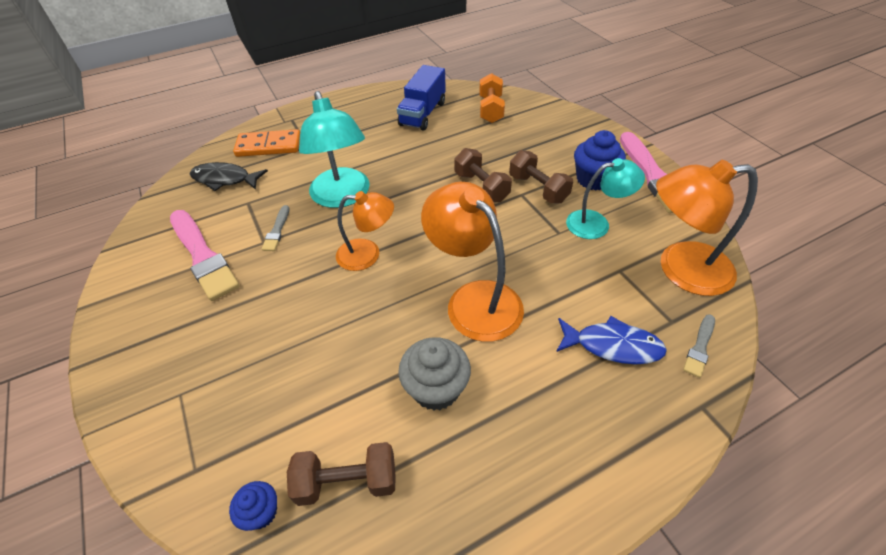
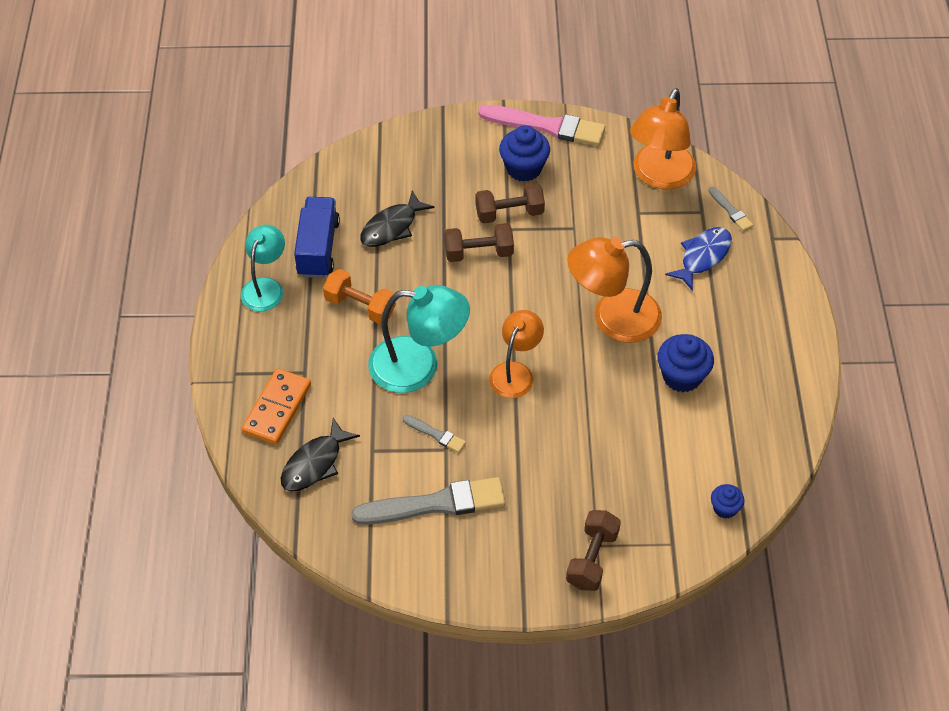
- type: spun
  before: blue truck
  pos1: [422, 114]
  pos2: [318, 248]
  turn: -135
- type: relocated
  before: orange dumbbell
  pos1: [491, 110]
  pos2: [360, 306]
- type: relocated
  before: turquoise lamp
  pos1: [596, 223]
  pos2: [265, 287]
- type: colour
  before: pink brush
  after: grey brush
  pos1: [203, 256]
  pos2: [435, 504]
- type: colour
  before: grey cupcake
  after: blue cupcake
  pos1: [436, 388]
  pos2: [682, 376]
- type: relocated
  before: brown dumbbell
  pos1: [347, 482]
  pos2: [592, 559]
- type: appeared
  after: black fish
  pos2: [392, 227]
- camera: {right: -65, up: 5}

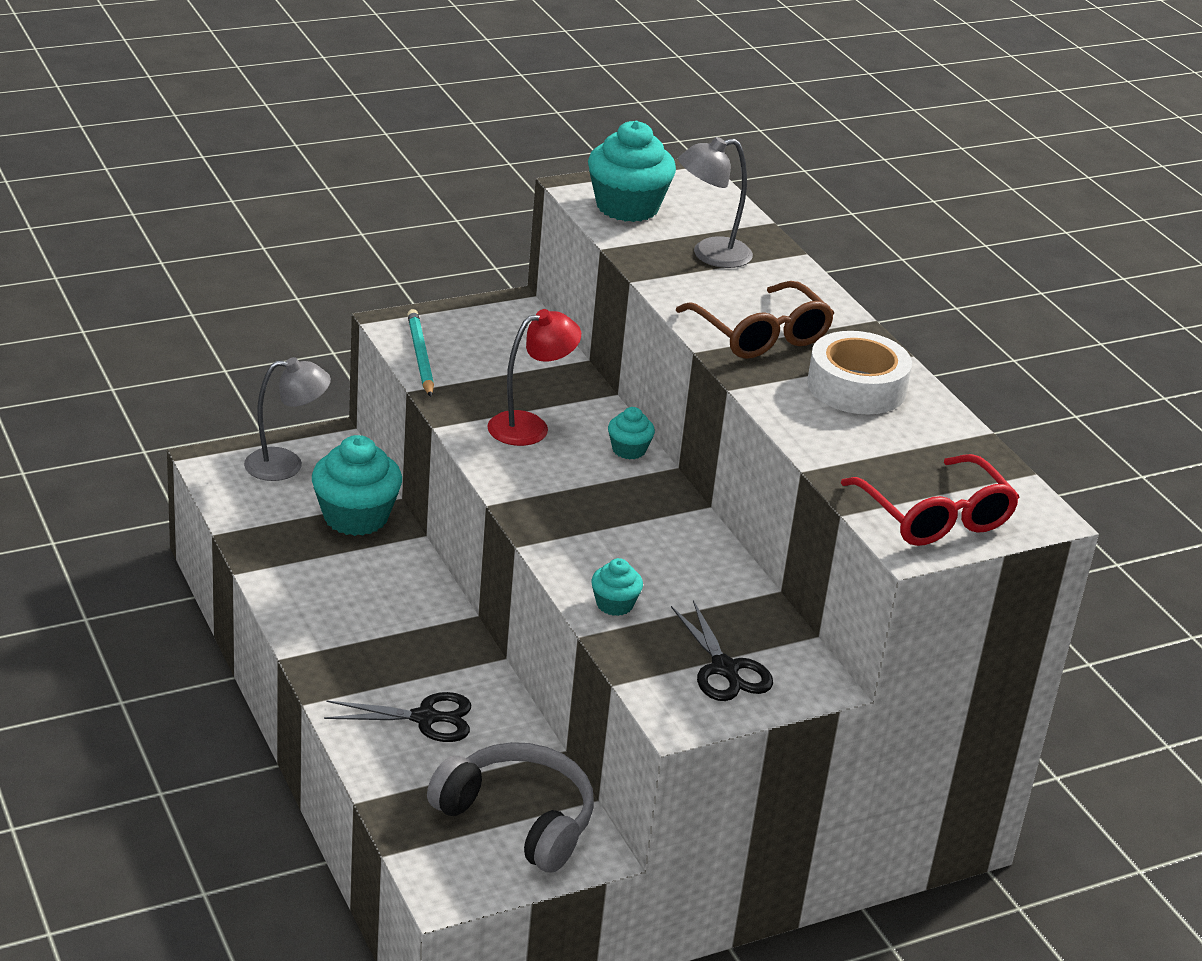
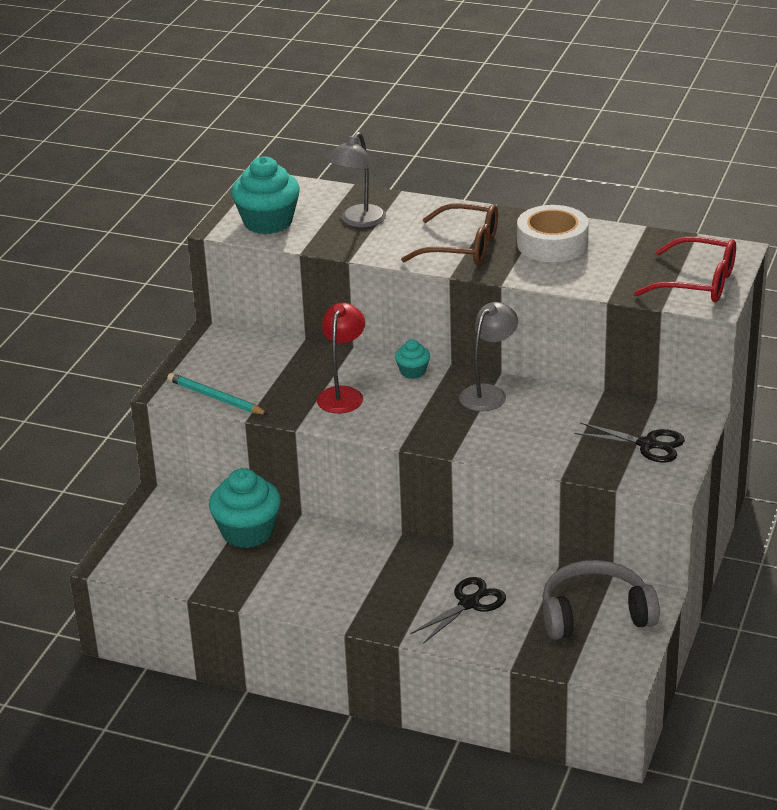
- type: relocated
  before: grey lamp
  pos1: [286, 465]
  pos2: [488, 393]
- type: missing
  before: turquoise cupcake
  pos1: [614, 604]
- camera: {right: -40, up: 0}

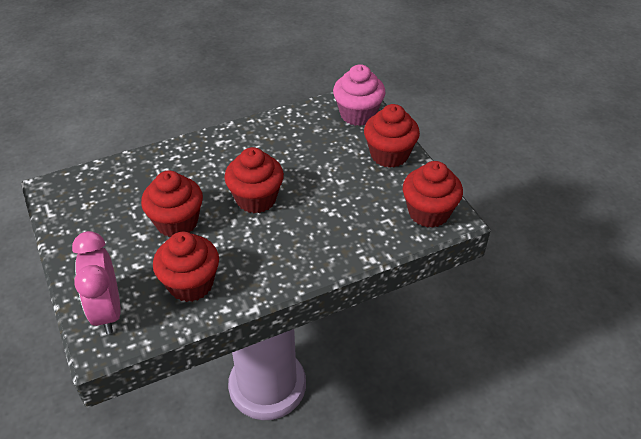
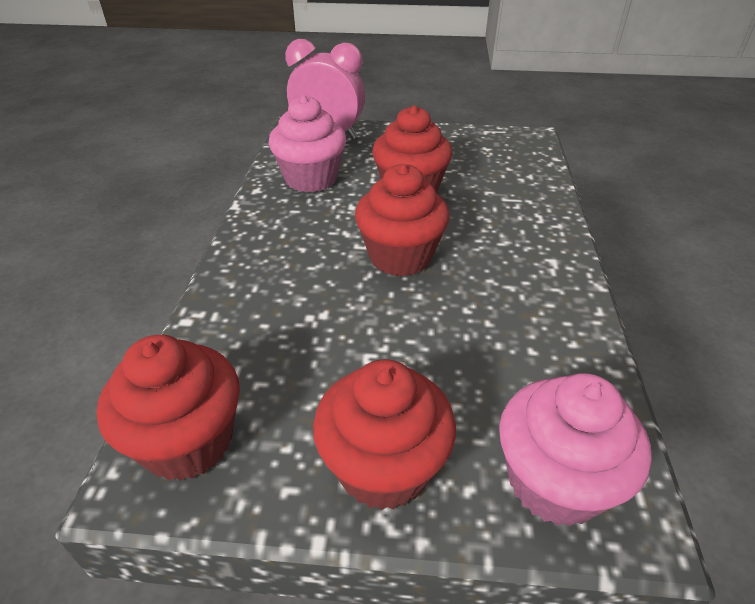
- type: colour
  before: red cupcake
  after: pink cupcake
  pos1: [190, 284]
  pos2: [311, 179]
- camera: {right: 120, up: -5}

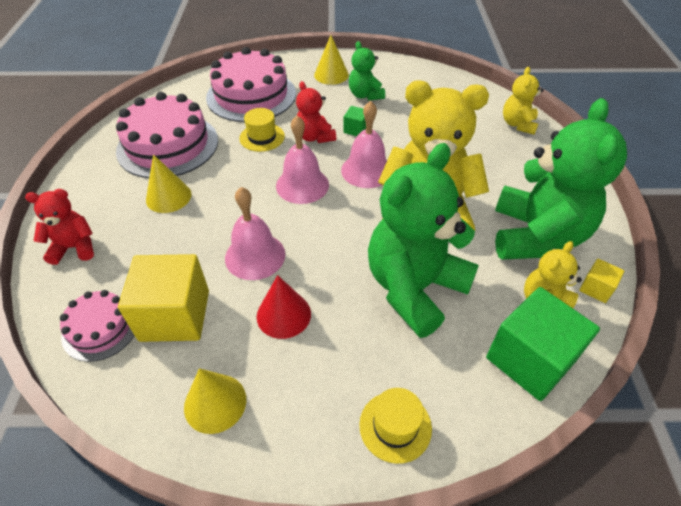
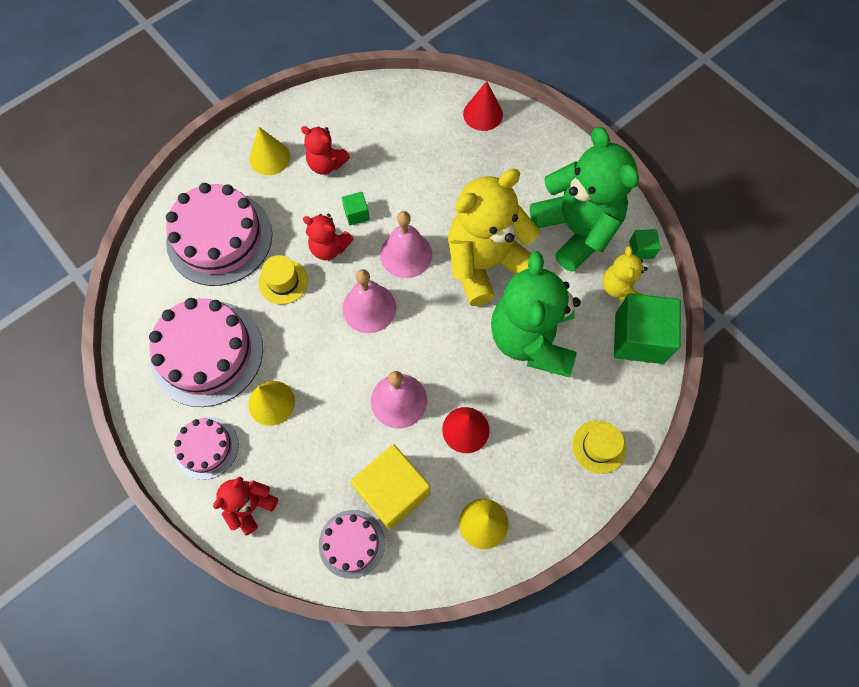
- type: colour
  before: green teddy bear
  after: red teddy bear
  pos1: [365, 95]
  pos2: [326, 164]
- type: exchanged
  before: yellow teddy bear
  after: red cone
  pos1: [518, 124]
  pos2: [483, 114]
- type: colour
  before: yellow cube
  after: green cube
  pos1: [596, 288]
  pos2: [641, 249]
- type: appeared
  after: pink cake
  pos2: [206, 447]
- camera: {right: -40, up: 20}

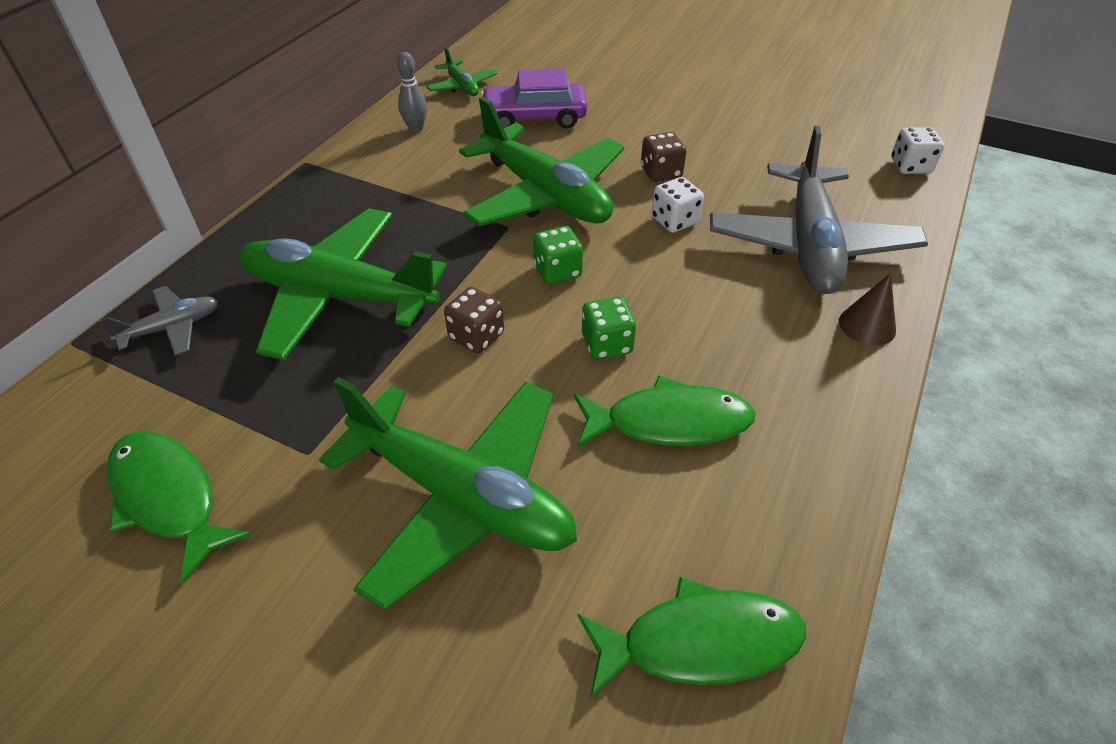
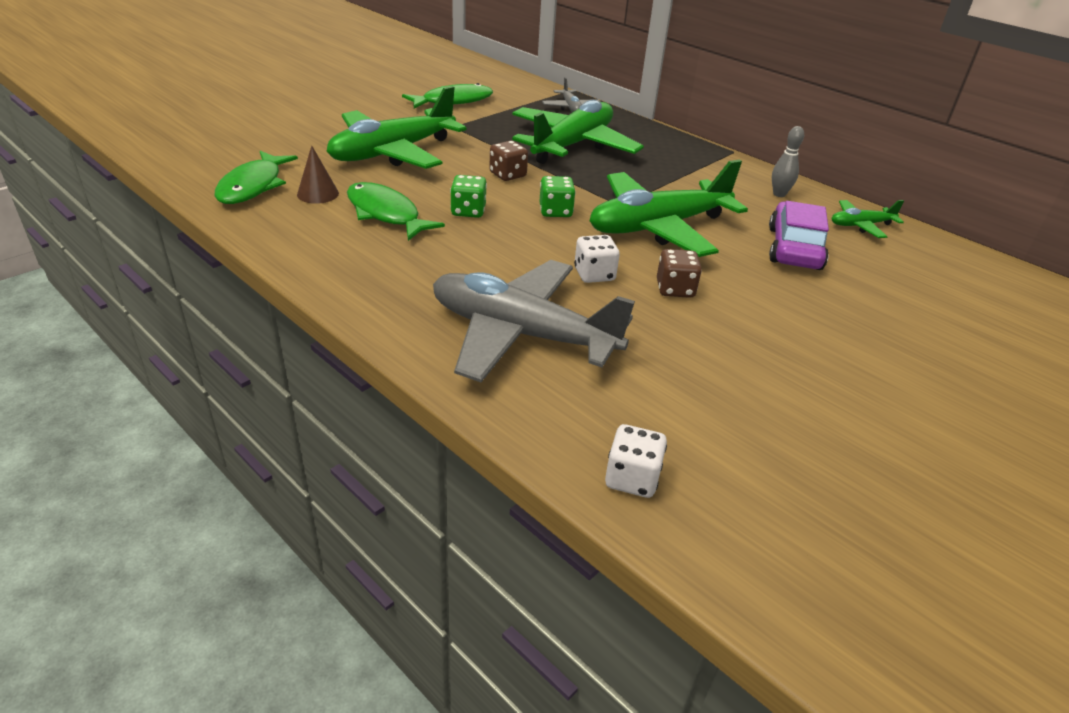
- type: relocated
  before: brown cone
  pos1: [867, 325]
  pos2: [318, 194]
- type: spun
  before: green fish
  pos1: [669, 422]
  pos2: [386, 214]
  turn: 120
- camera: {right: 105, up: -10}

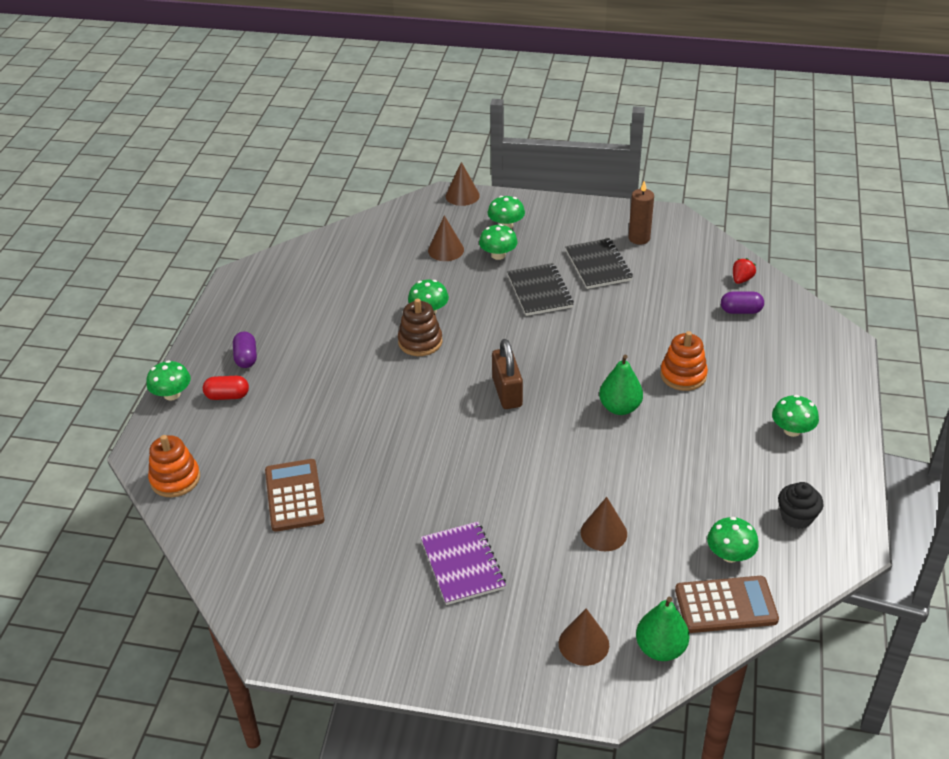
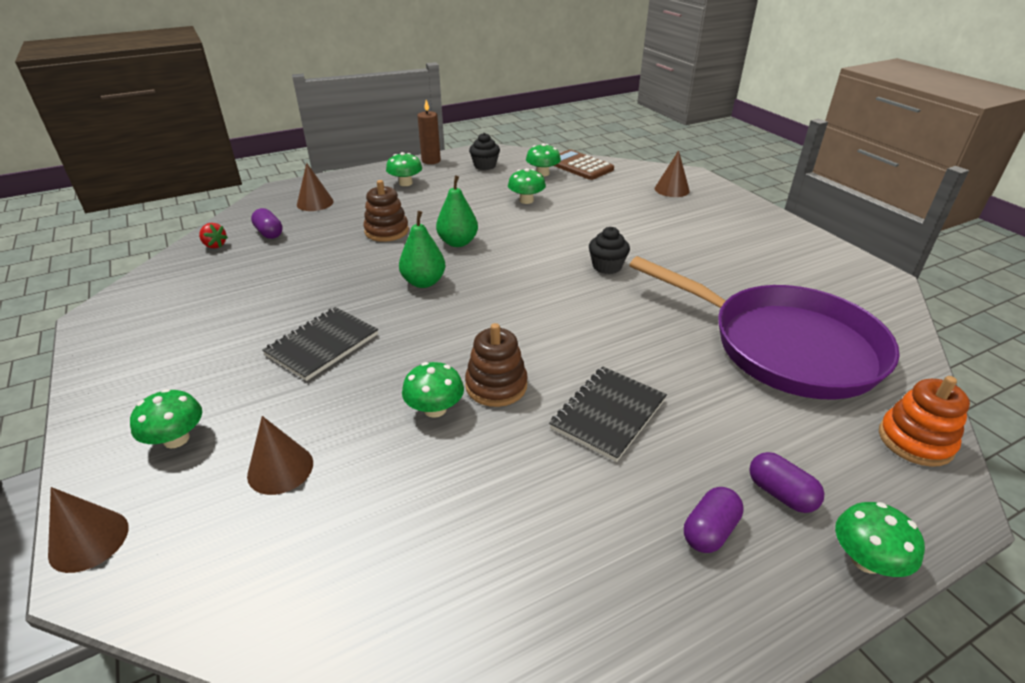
- type: relocated
  before: brown candle
  pos1: [639, 238]
  pos2: [431, 161]
- type: relocated
  before: green mushroom
  pos1: [498, 255]
  pos2: [526, 200]
- type: relocated
  before: black notebook
  pos1: [598, 265]
  pos2: [608, 414]
- type: spun
  before: red strawberry
  pos1: [741, 279]
  pos2: [215, 245]
  turn: -135
- type: colour
  before: orange stacking toy
  after: brown stacking toy
  pos1: [683, 375]
  pos2: [386, 231]
- type: missing
  before: brown padlock
  pos1: [507, 392]
- type: colour
  before: red capsule
  after: purple capsule
  pos1: [227, 396]
  pos2: [780, 494]
- type: exchanged
  before: brown calculator
  after: purple pan
  pos1: [294, 496]
  pos2: [784, 346]
- type: relocated
  before: brown cone
  pos1: [603, 533]
  pos2: [315, 203]
- type: missing
  before: purple notebook
  pos1: [462, 565]
- type: relocated
  before: green pear
  pos1: [660, 648]
  pos2: [424, 282]
- type: appeared
  after: black cupcake
  pos2: [607, 266]
- camera: {right: -130, up: -5}

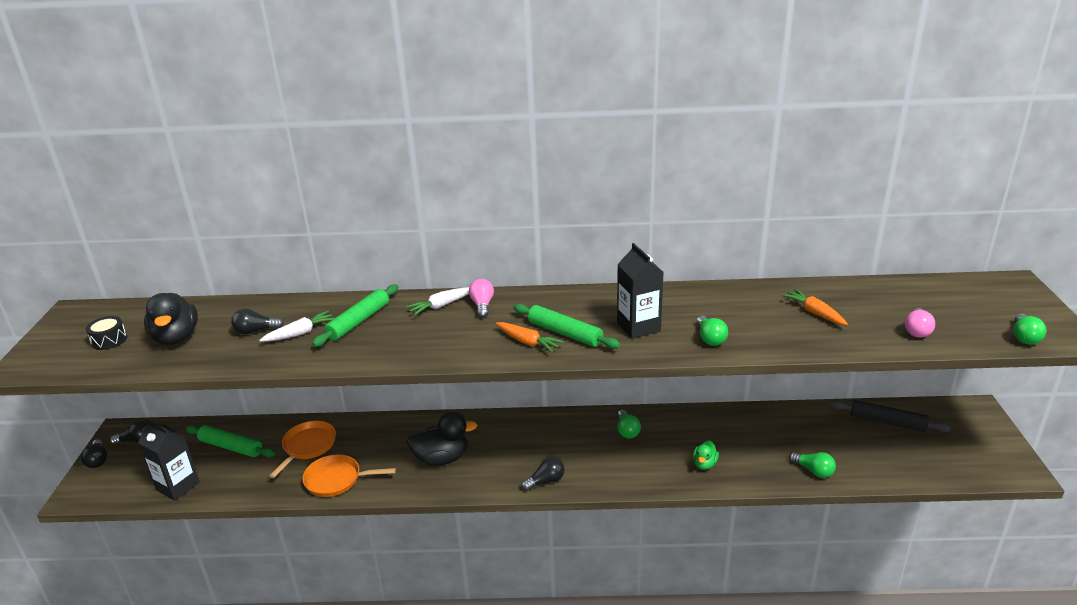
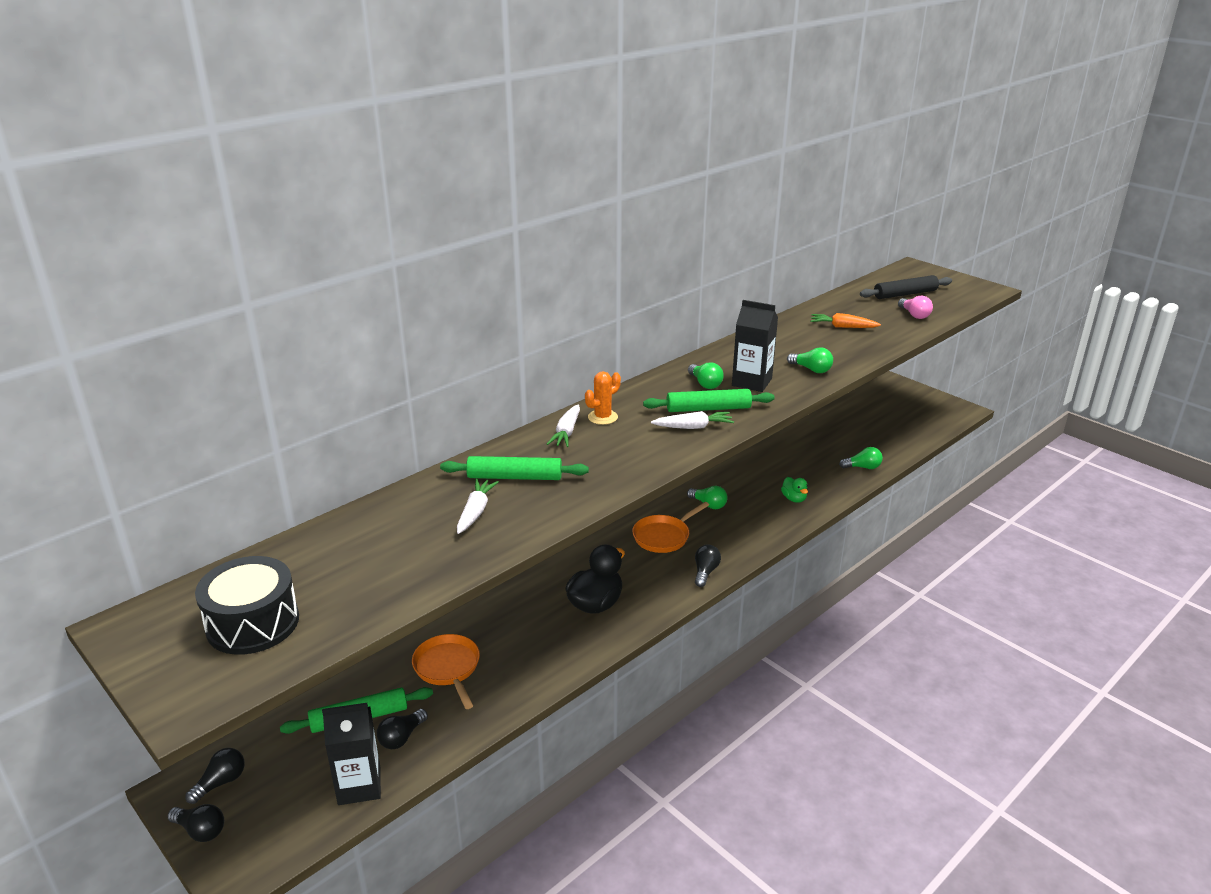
- type: exchanged
  before: pink light bulb
  after: orange cactus
  pos1: [482, 305]
  pos2: [602, 417]
- type: spun
  before: green rolling pin
  pos1: [359, 321]
  pos2: [514, 477]
  turn: -75
- type: missing
  before: black duck
  pos1: [176, 338]
- type: relocated
  before: black light bulb
  pos1: [256, 331]
  pos2: [401, 737]
- type: relocated
  before: green light bulb
  pos1: [1024, 337]
  pos2: [705, 384]
- type: size
  before: black drum
  pos1: [109, 340]
  pos2: [253, 623]
  scale: 1.86
- type: colour
  before: orange carrot
  after: white carrot
  pos1: [527, 342]
  pos2: [693, 427]
- type: relocated
  before: black rolling pin
  pos1: [887, 422]
  pos2: [905, 294]
- type: relocated
  before: orange pan
  pos1: [337, 480]
  pos2: [664, 536]
- camera: {right: -45, up: 0}

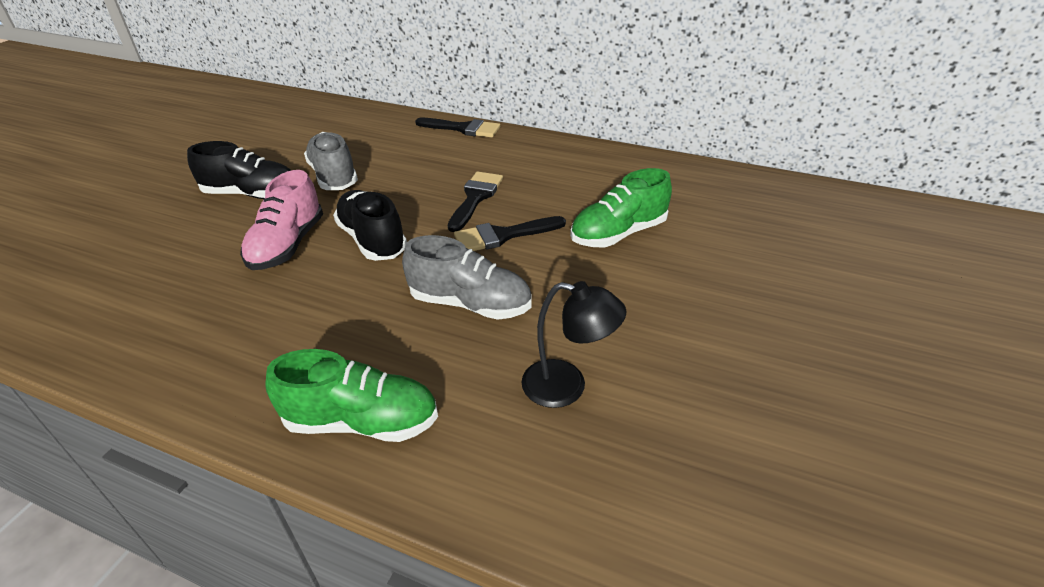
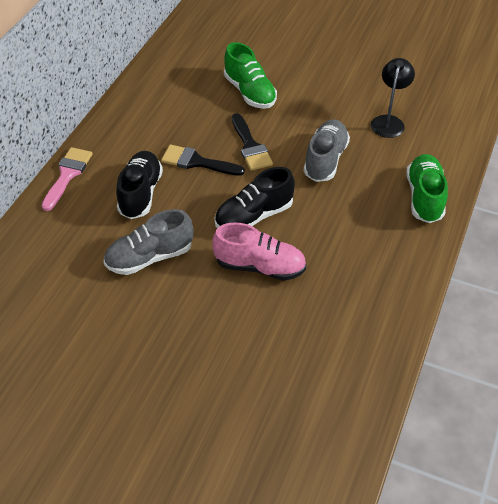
- type: colour
  before: black brush
  after: pink brush
  pos1: [463, 129]
  pos2: [67, 175]
- type: relocated
  before: black shoe
  pos1: [252, 194]
  pos2: [140, 194]
- camera: {right: -90, up: 10}

